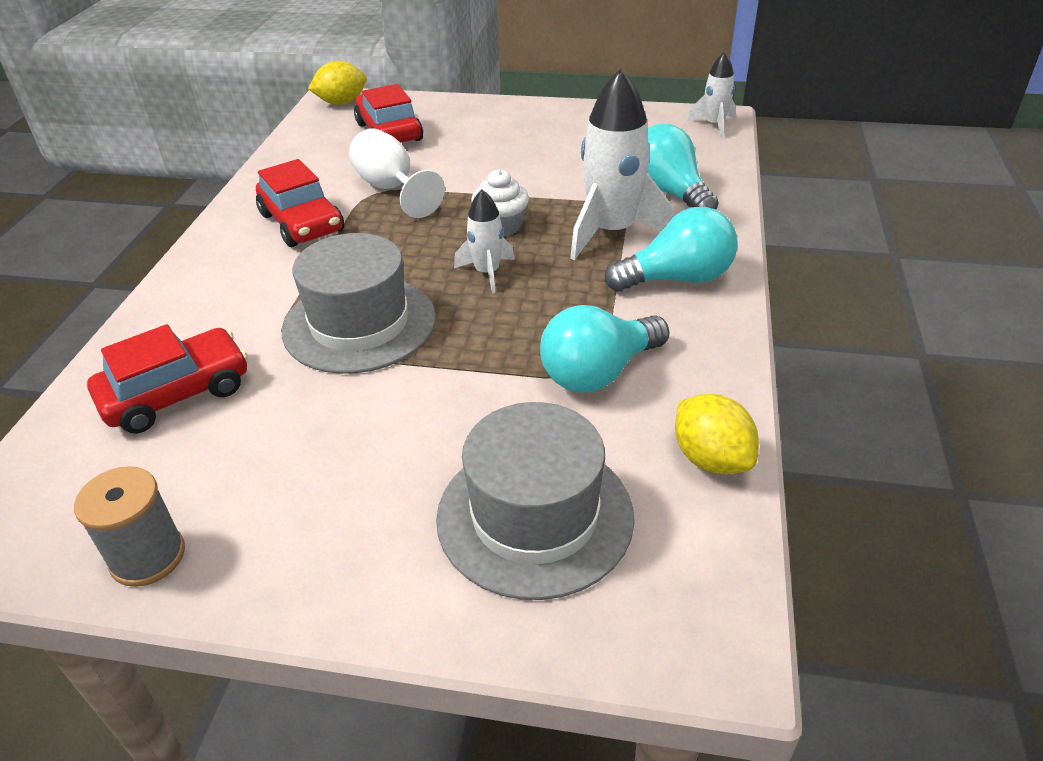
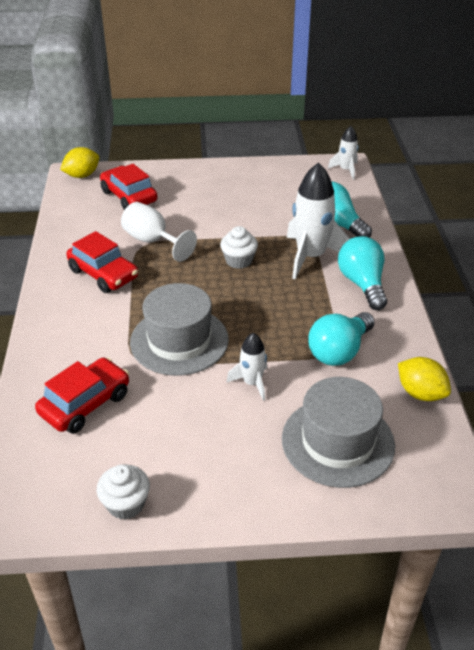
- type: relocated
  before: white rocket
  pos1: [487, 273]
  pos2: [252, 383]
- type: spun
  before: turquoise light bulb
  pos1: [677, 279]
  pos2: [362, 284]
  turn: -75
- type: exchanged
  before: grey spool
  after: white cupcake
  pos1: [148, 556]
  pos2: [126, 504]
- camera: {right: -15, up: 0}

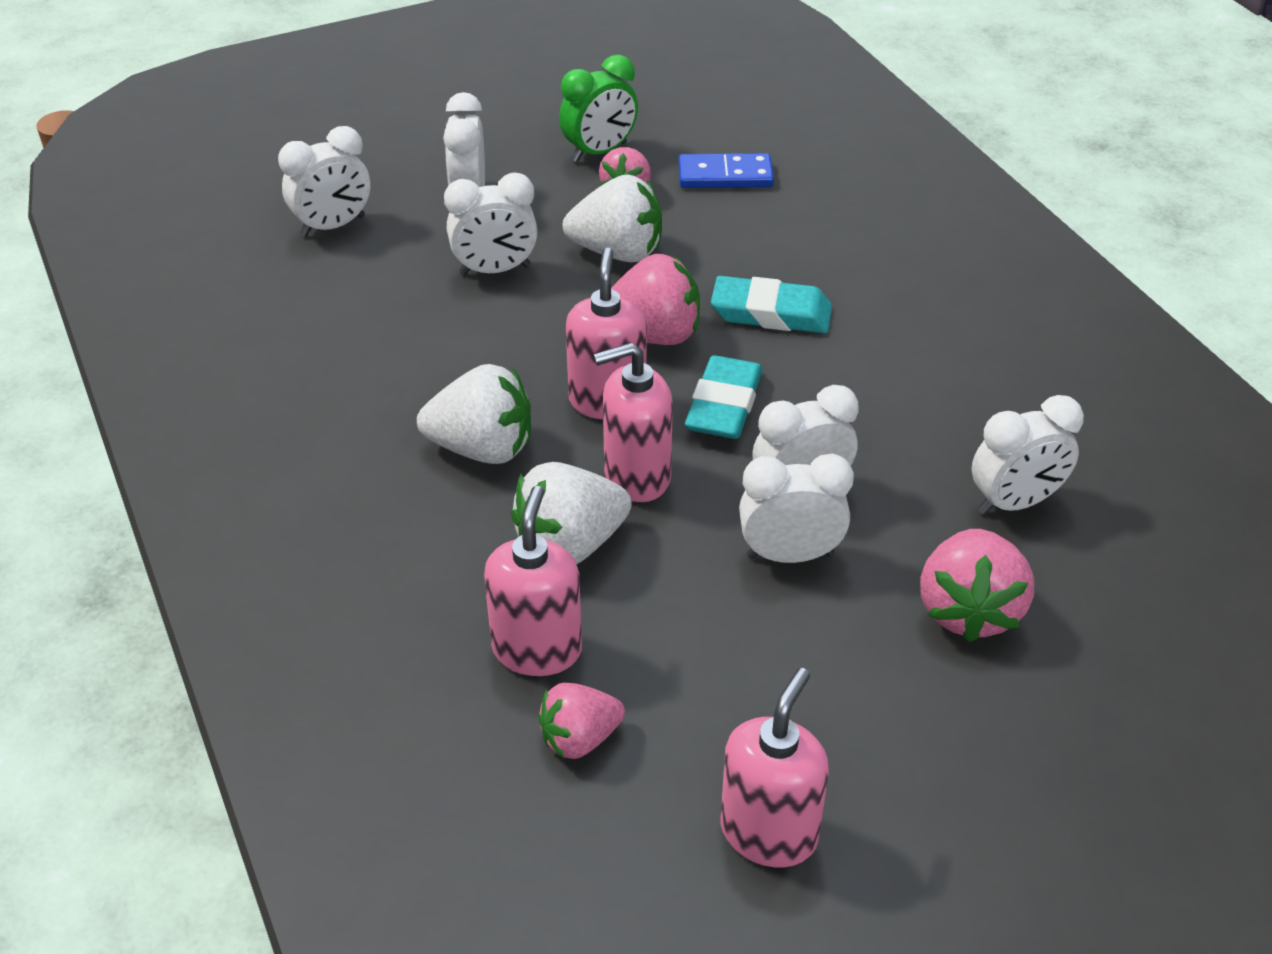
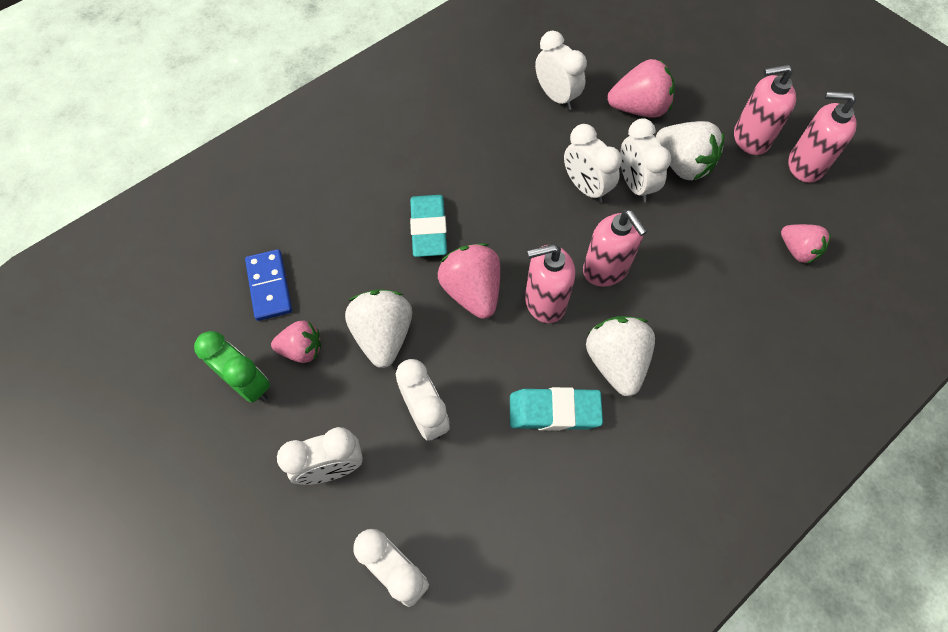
- type: relocated
  before: turquoise eraser
  pos1: [724, 405]
  pos2: [554, 411]
- type: relocated
  before: white strawberry
  pos1: [570, 545]
  pos2: [682, 165]
- type: relocated
  before: pink soap dispenser
  pos1: [537, 649]
  pos2: [750, 139]
- camera: {right: -105, up: 20}

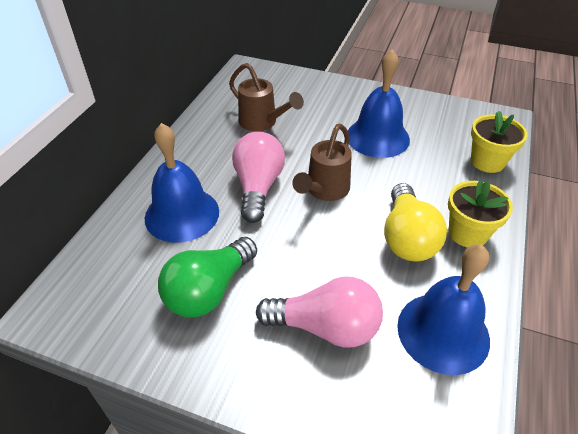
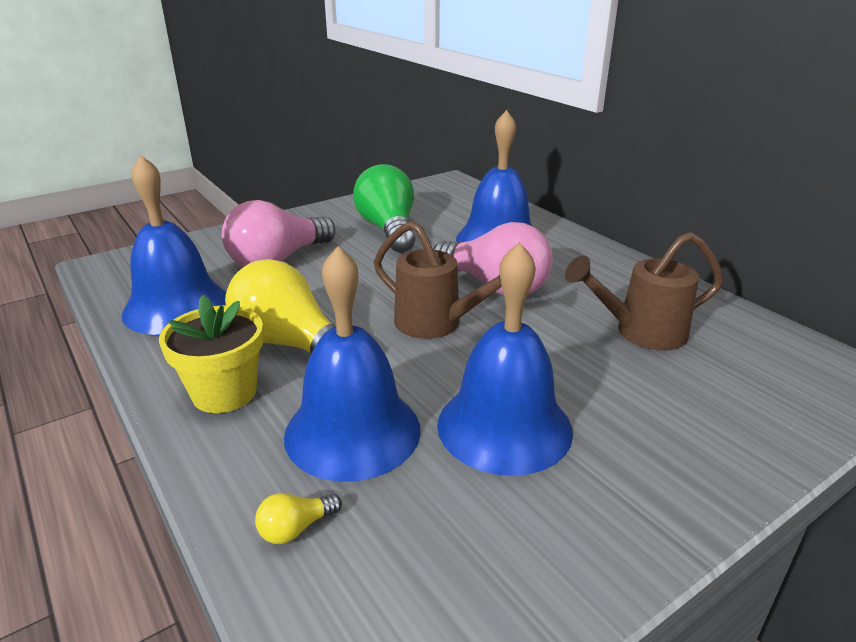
- type: exchanged
  before: yellow flower pot
  after: yellow light bulb
  pos1: [487, 161]
  pos2: [295, 529]
- type: spun
  before: brown watering can
  pos1: [324, 190]
  pos2: [437, 324]
  turn: 150
- type: appeared
  after: blue bell
  pos2: [352, 431]
- camera: {right: 125, up: -15}

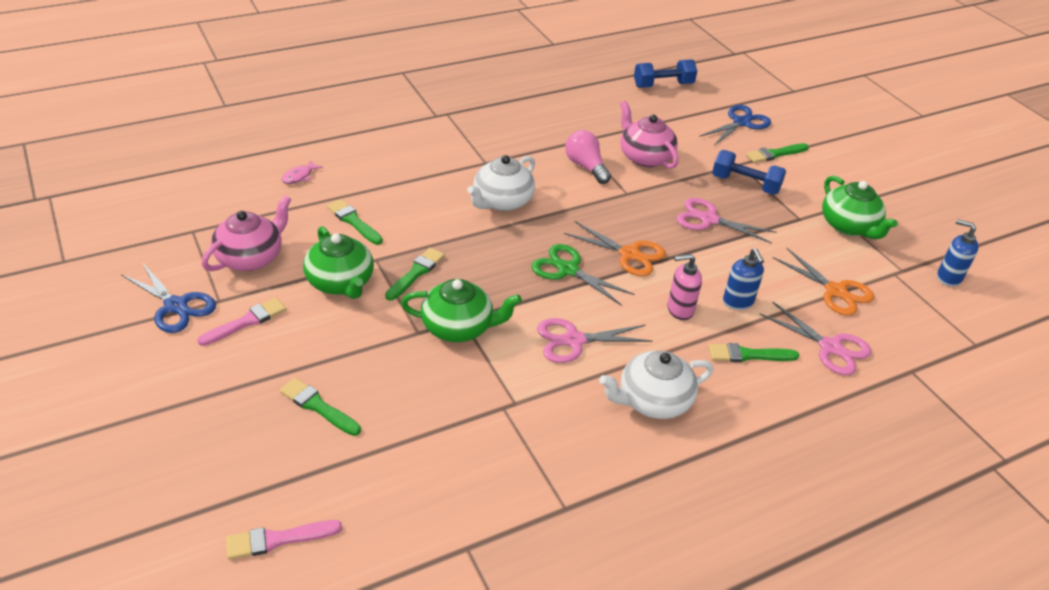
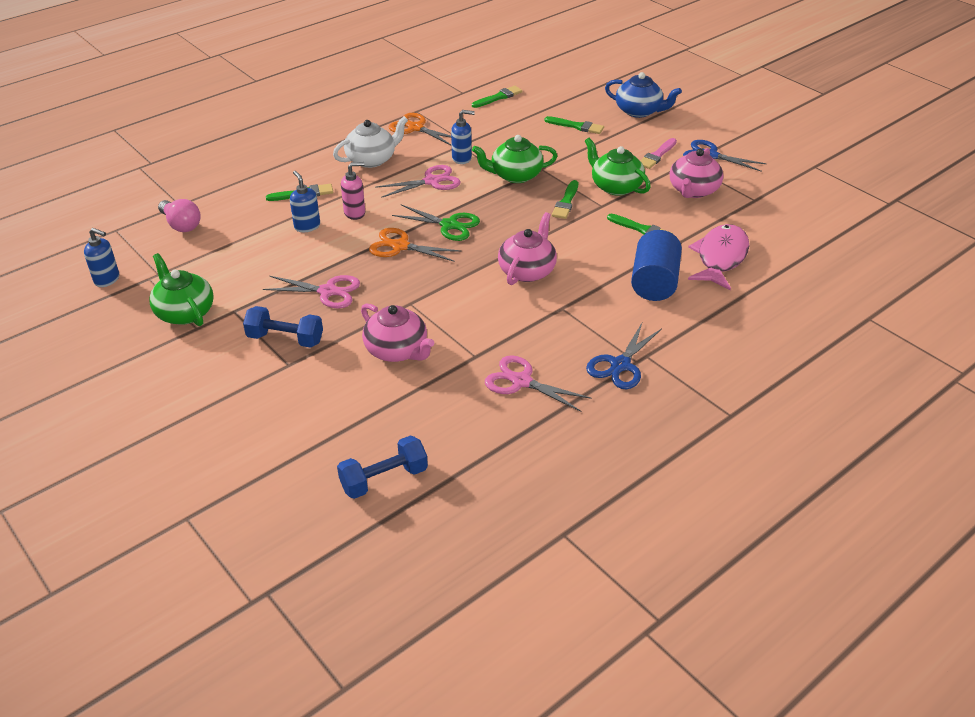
- type: relocated
  before: blue scissors
  pos1: [741, 122]
  pos2: [620, 365]
- type: relocated
  before: pink light bulb
  pos1: [586, 167]
  pos2: [181, 225]
- type: relocated
  before: green brush
  pos1: [775, 154]
  pos2: [498, 97]
- type: colour
  before: white teapot
  after: pink teapot
  pos1: [502, 201]
  pos2: [527, 271]
- type: size
  before: pink fish
  pos1: [299, 176]
  pos2: [720, 258]
  scale: 2.39
- type: relocated
  before: orange scissors
  pos1: [835, 291]
  pos2: [415, 128]
- type: relocated
  before: pink scissors
  pos1: [830, 347]
  pos2: [521, 381]
- type: missing
  before: pink brush
  pos1: [278, 539]
- type: appeared
  after: blue teapot
  pos2: [639, 111]
- type: appeared
  after: blue soap dispenser
  pos2: [462, 158]
- type: appeared
  after: blue cylinder
  pos2: [654, 282]
- camera: {right: 170, up: 0}

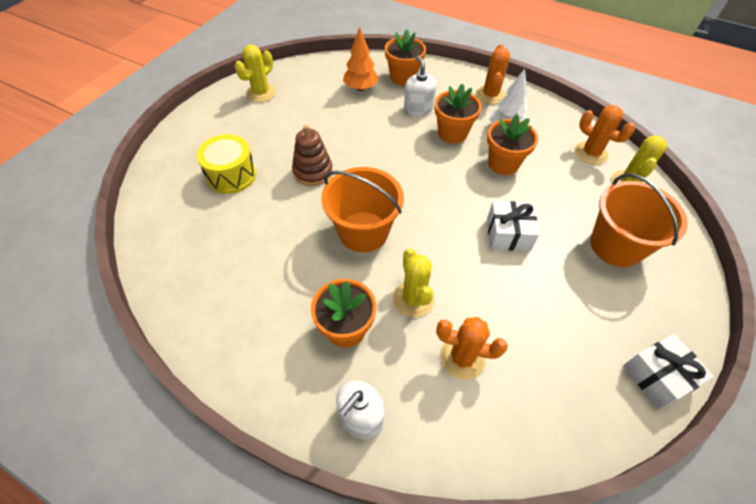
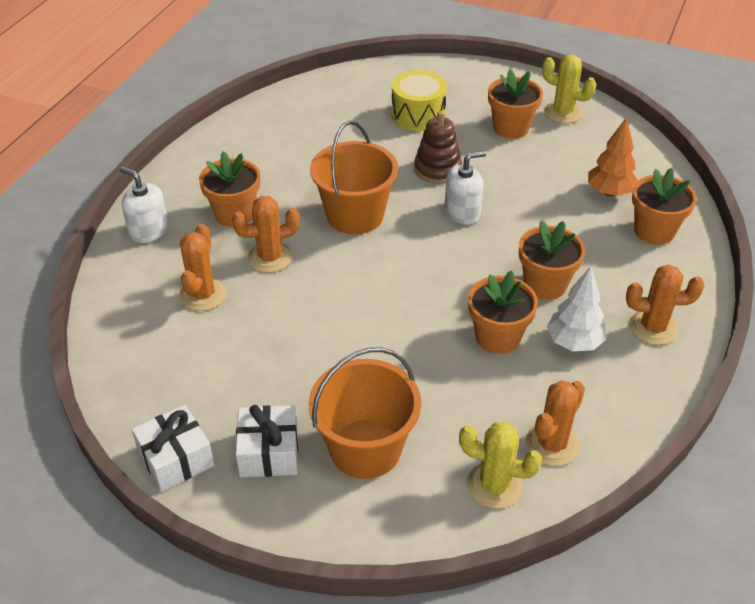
- type: relocated
  before: white soap dispenser
  pos1: [418, 108]
  pos2: [462, 212]
- type: relocated
  before: white gift
  pos1: [508, 234]
  pos2: [269, 452]
- type: colour
  before: yellow cactus
  after: orange cactus
  pos1: [413, 299]
  pos2: [270, 257]
- type: appeared
  after: orange flower pot
  pos2: [511, 128]
- camera: {right: 85, up: -10}

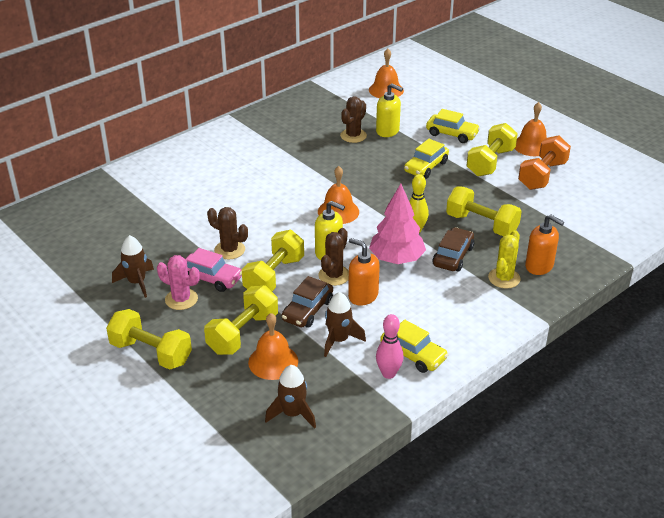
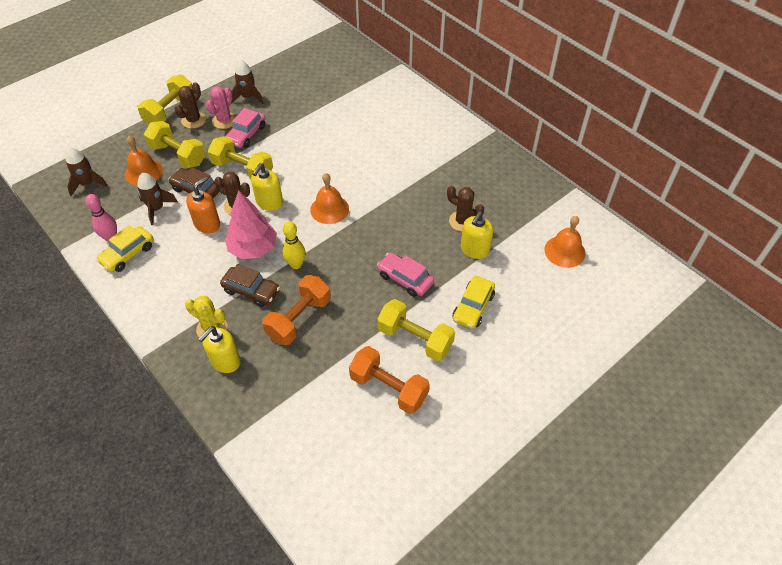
- type: missing
  before: orange bell
  pos1: [532, 146]
- type: colour
  before: yellow car
  after: pink car
  pos1: [426, 167]
  pos2: [405, 279]
- type: colour
  before: yellow dumbbell
  after: orange dumbbell
  pos1: [481, 224]
  pos2: [299, 319]
- type: relocated
  before: brown cactus
  pos1: [229, 250]
  pos2: [193, 120]
- type: colour
  before: orange soap dispenser
  after: yellow soap dispenser
  pos1: [539, 266]
  pos2: [225, 361]
- camera: {right: 90, up: 15}

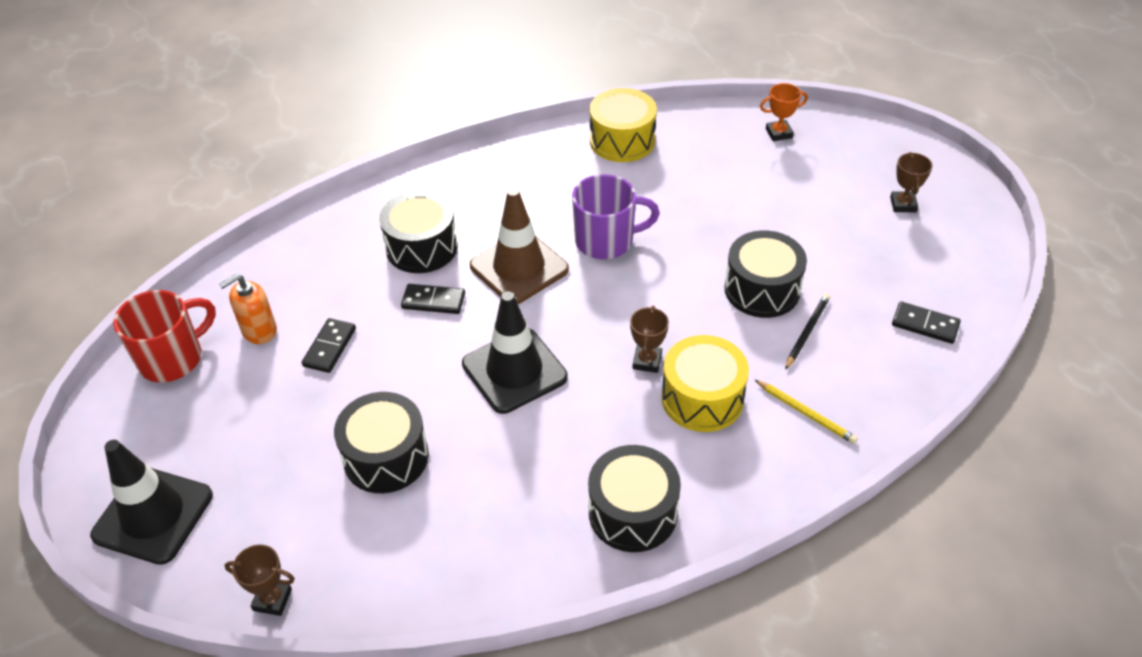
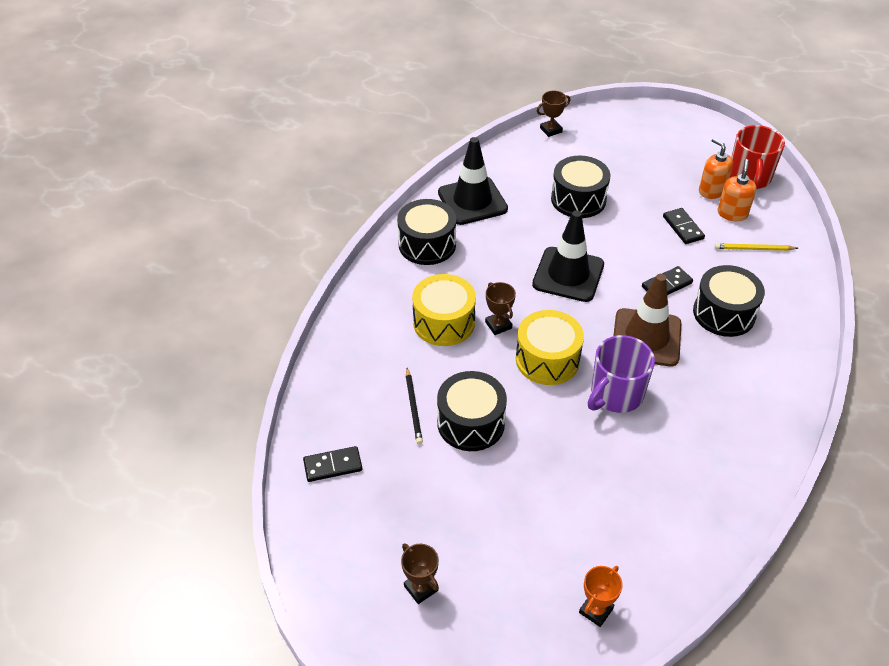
- type: relocated
  before: yellow drum
  pos1: [622, 140]
  pos2: [547, 359]
- type: relocated
  before: yellow pencil
  pos1: [806, 413]
  pos2: [754, 249]
- type: relocated
  before: black traffic cone
  pos1: [153, 515]
  pos2: [472, 201]
- type: appeared
  after: orange soap dispenser
  pos2: [711, 191]
- camera: {right: 140, up: 0}

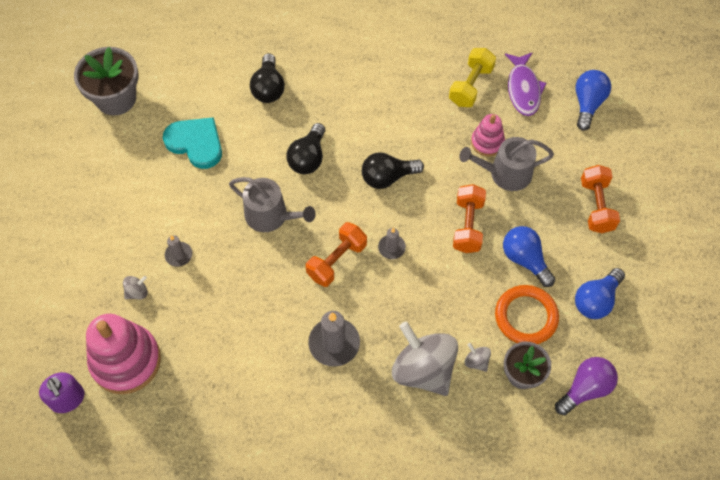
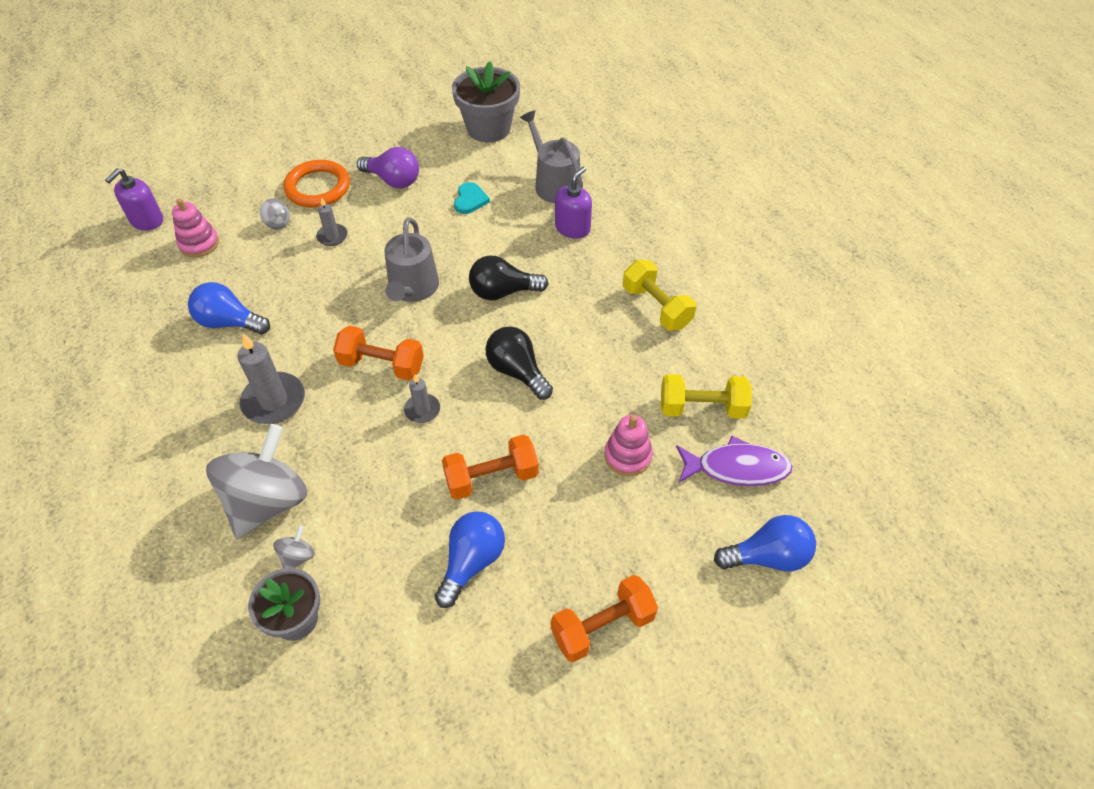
- type: spun
  before: purple fish
  pos1: [523, 89]
  pos2: [737, 468]
  turn: -150
- type: exchanged
  before: black light bulb
  after: purple soap dispenser
  pos1: [268, 88]
  pos2: [572, 228]
- type: size
  before: turquoise heart
  pos1: [196, 143]
  pos2: [470, 200]
  scale: 0.57
- type: relocated
  before: grey watering can
  pos1: [505, 173]
  pos2: [554, 183]
- type: relocated
  before: blue light bulb
  pos1: [596, 300]
  pos2: [229, 322]
- type: relocated
  before: orange ring
  pos1: [526, 316]
  pos2: [318, 187]
- type: size
  before: pink stacking toy
  pos1: [126, 360]
  pos2: [199, 243]
  scale: 0.53
- type: relocated
  before: purple light bulb
  pos1: [585, 389]
  pos2: [393, 180]
- type: appeared
  after: yellow dumbbell
  pos2: [656, 307]
- camera: {right: 65, up: -10}

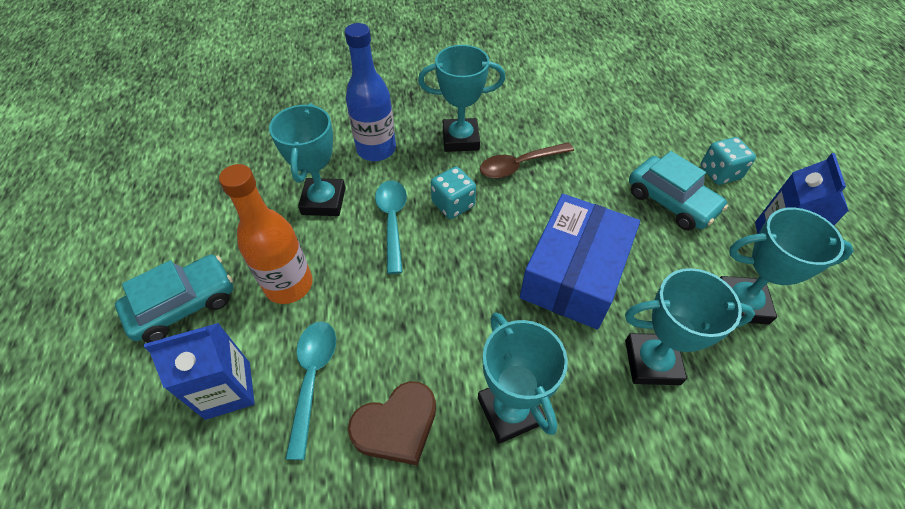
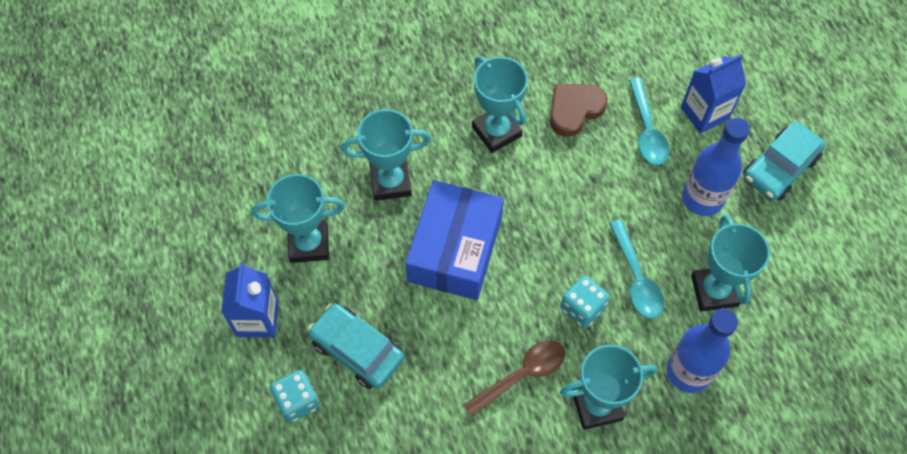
- type: colour
  before: orange bottle
  after: blue bottle
  pos1: [289, 285]
  pos2: [702, 198]
- camera: {right: 170, up: 10}

